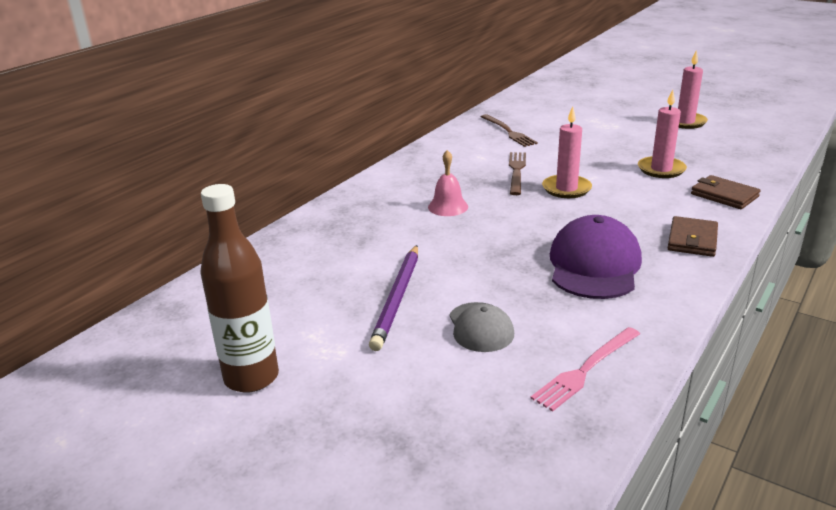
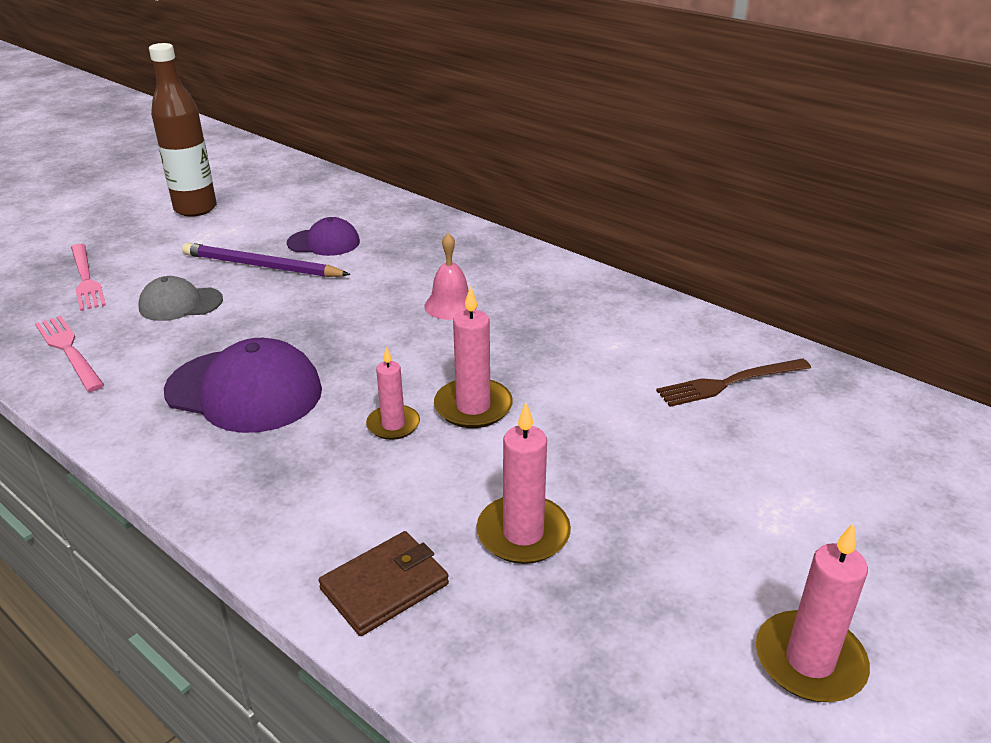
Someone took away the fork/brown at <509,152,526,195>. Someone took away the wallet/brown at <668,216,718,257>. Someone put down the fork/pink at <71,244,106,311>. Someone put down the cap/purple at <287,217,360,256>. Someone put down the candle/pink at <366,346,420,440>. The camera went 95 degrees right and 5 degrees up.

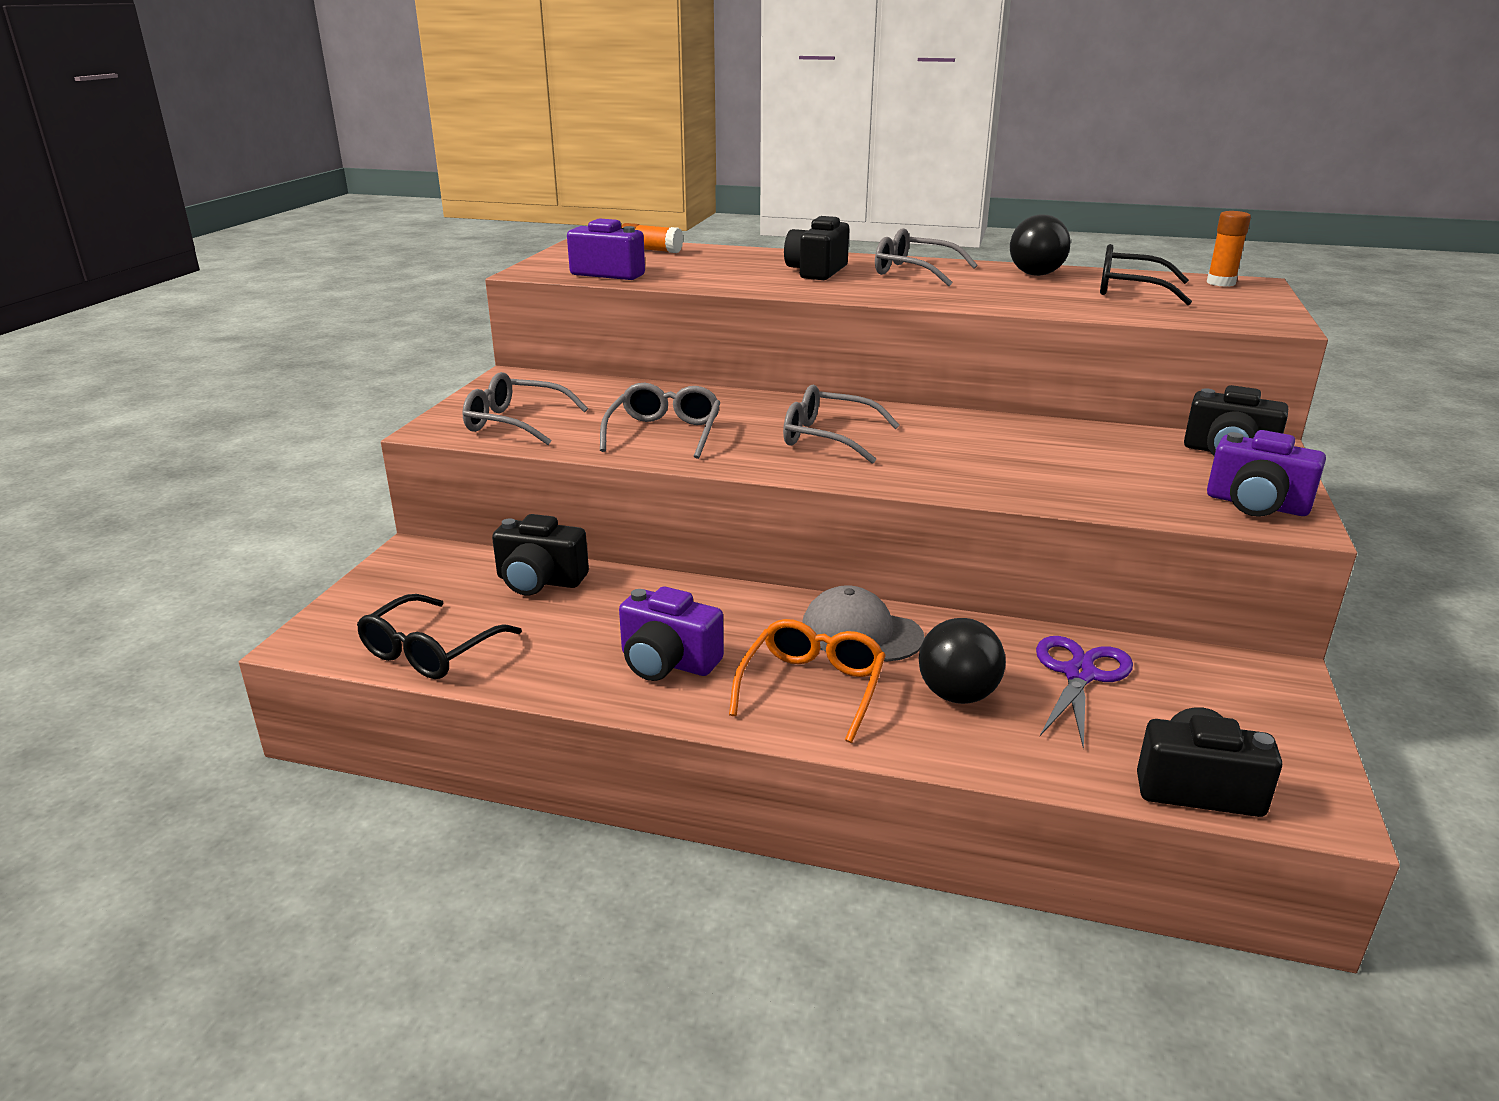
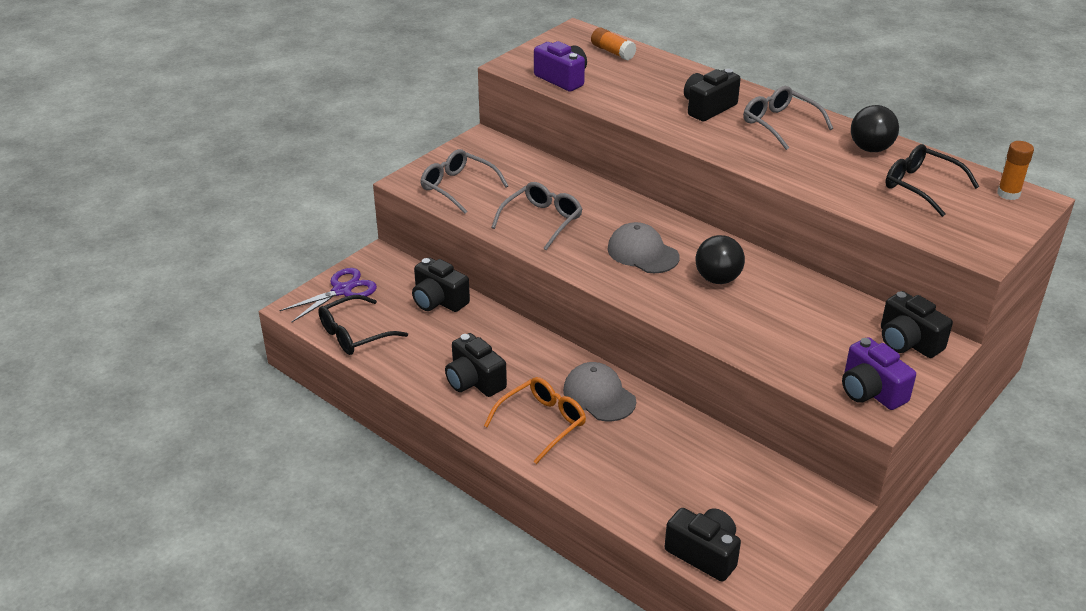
Someone repainted the camera/purple at <619,586,724,681>, which became the camera/black at <445,333,507,397>. Someone swapped the glasses/grey at <783,385,900,464> for the cap/grey at <608,222,680,273>. Someone carried the ball/black from <919,618,1006,704> to <695,235,745,284>. Someone carried the scissors/purple from <1036,636,1133,749> to <279,268,377,322>. The camera went 25 degrees right and 10 degrees up.

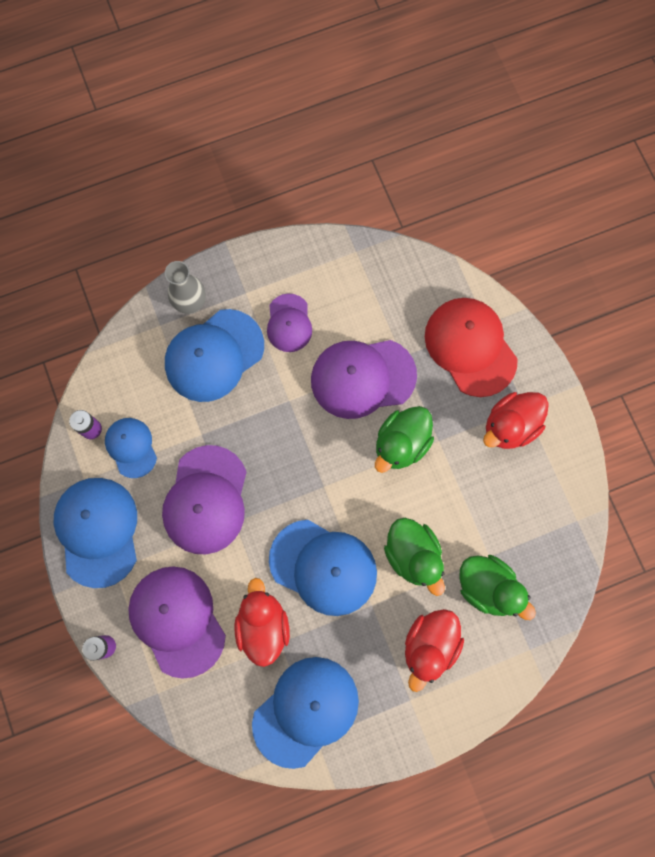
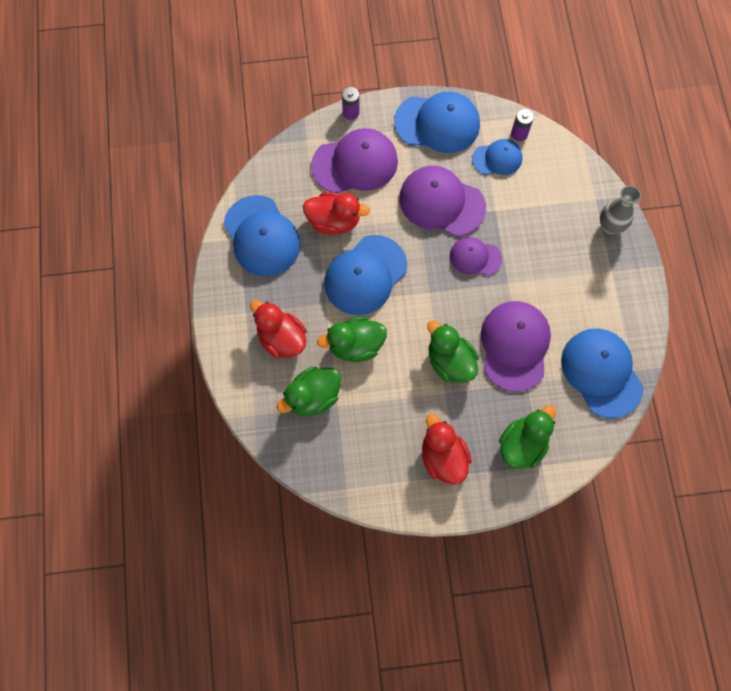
Someone carried the cap/blue from <165,309,264,402> to <561,329,644,418>. Someone carried the cap/purple from <267,294,312,352> to <450,237,502,276>. Someone swapped the cap/red at <425,298,518,397> for the duck/green at <499,405,556,469>. The camera went 105 degrees right and 5 degrees down.

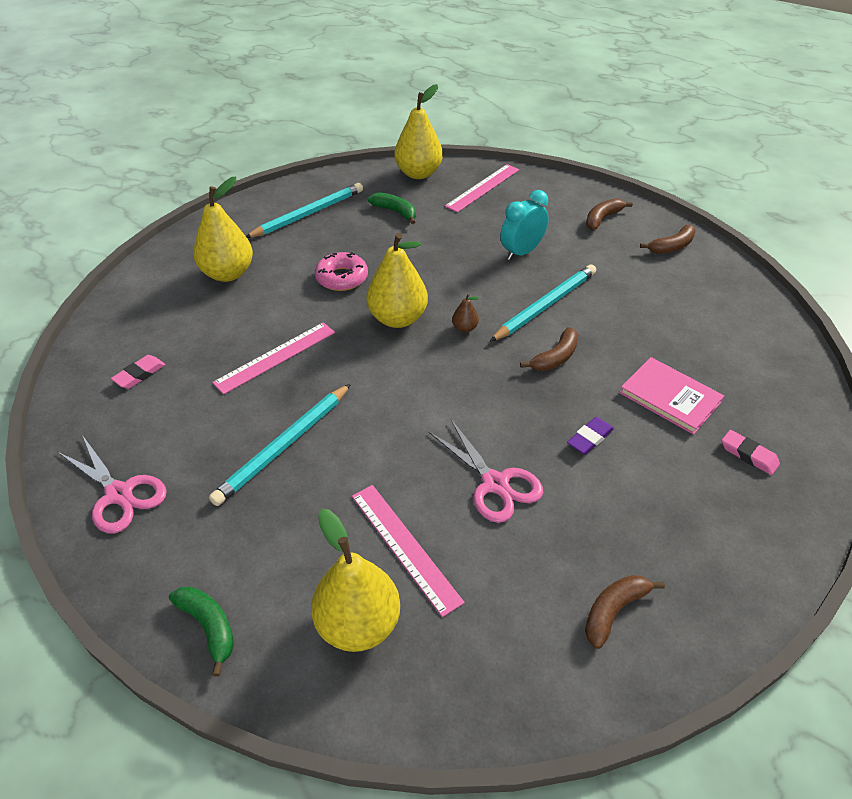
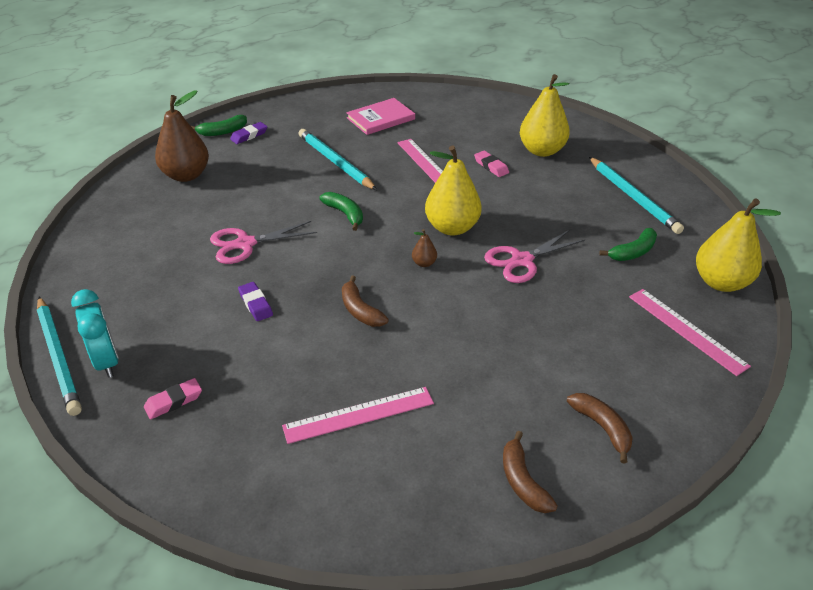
Someone carried the scissors/pink from <58,436,167,534> to <484,230,585,283>. Someone carried the eraser/pink from <111,355,166,389> to <474,151,509,177>. Someone repainted the pear/yellow at <311,509,400,652>, which became the pear/brown at <155,90,209,182>. Someone took away the donut/pink at <315,252,368,291>. Someone carried the ruler/pink from <352,485,465,617> to <282,387,434,444>. Someone carried the pencil/turquoise from <489,264,596,342> to <37,297,82,416>. Someone carried the clock/turquoise from <500,190,549,260> to <71,289,119,378>. Someone took away the banana/brown at <585,575,665,649>. Someone carried the book/pink from <619,357,724,435> to <346,98,415,135>. Someone put down the eraser/purple at <230,122,267,144>. Someone put down the banana/green at <319,192,363,231>. The camera went 105 degrees right and 5 degrees down.

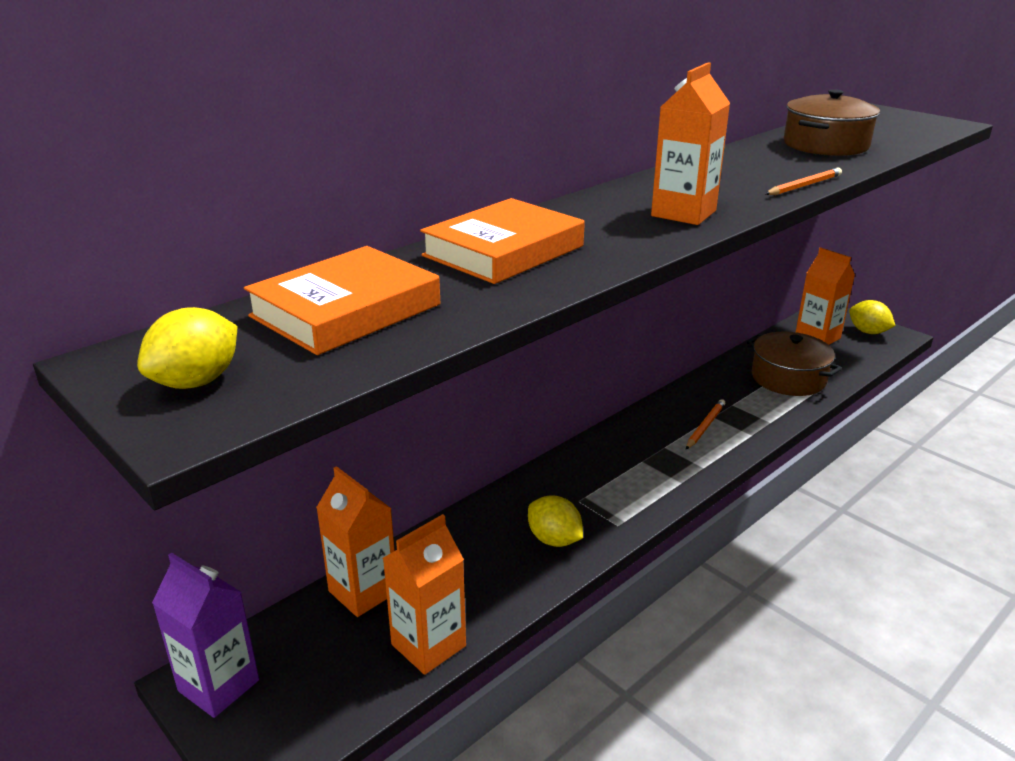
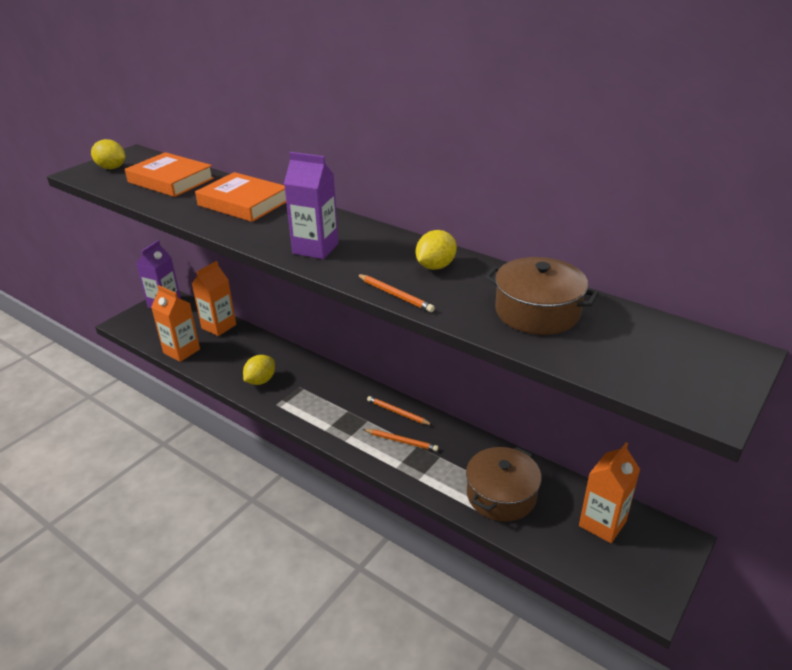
Someone repainted the carton/orange at <651,62,730,225>, which became the carton/purple at <284,152,339,259>. Someone carried the lemon/yellow from <849,300,896,334> to <416,230,457,270>. Someone put down the pencil/orange at <367,396,432,425>. The camera went 80 degrees right and 5 degrees up.

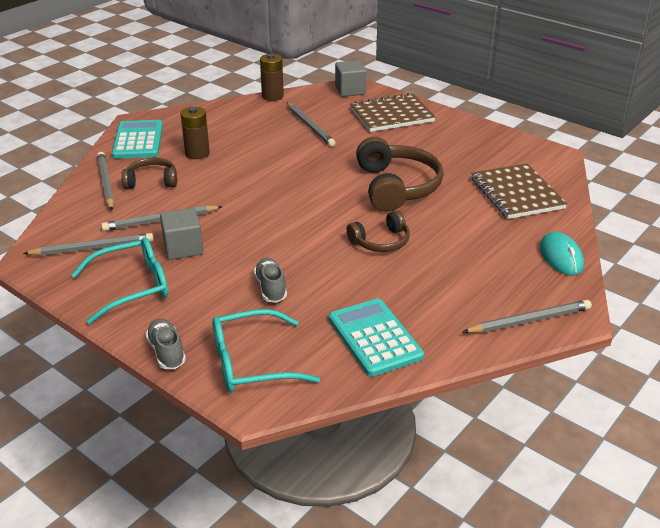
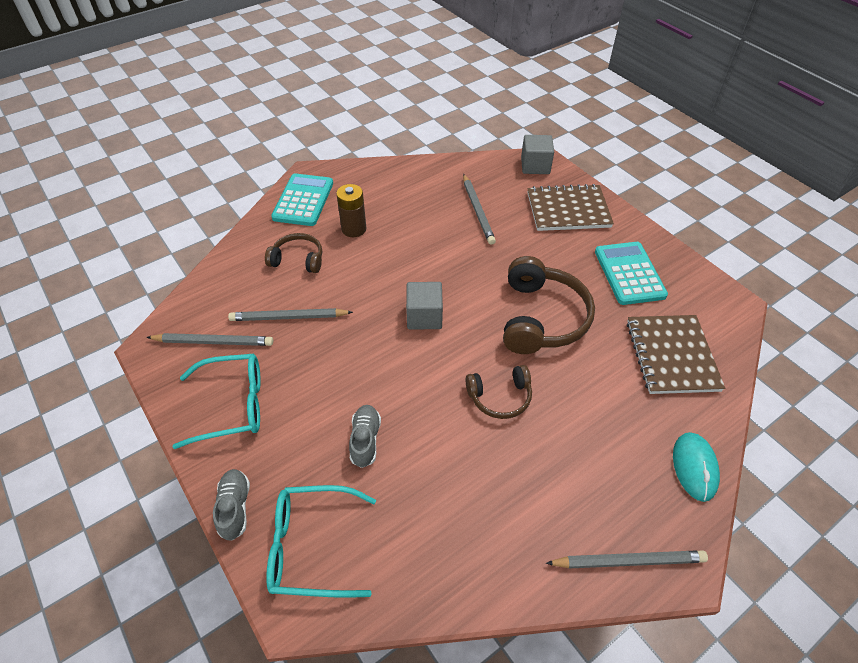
Someone took away the pencil/grey at <97,152,114,211>. Someone carried the cube/grey from <160,208,203,260> to <406,282,443,329>. Someone took away the battery/brown at <260,54,284,101>. Someone carried the calculator/turquoise from <329,298,424,377> to <595,242,668,305>. The camera went 15 degrees right and 15 degrees up.

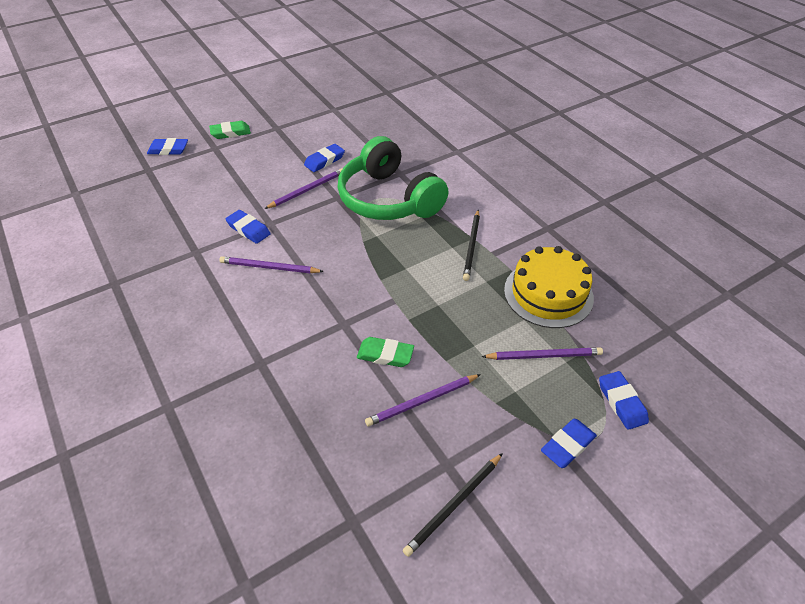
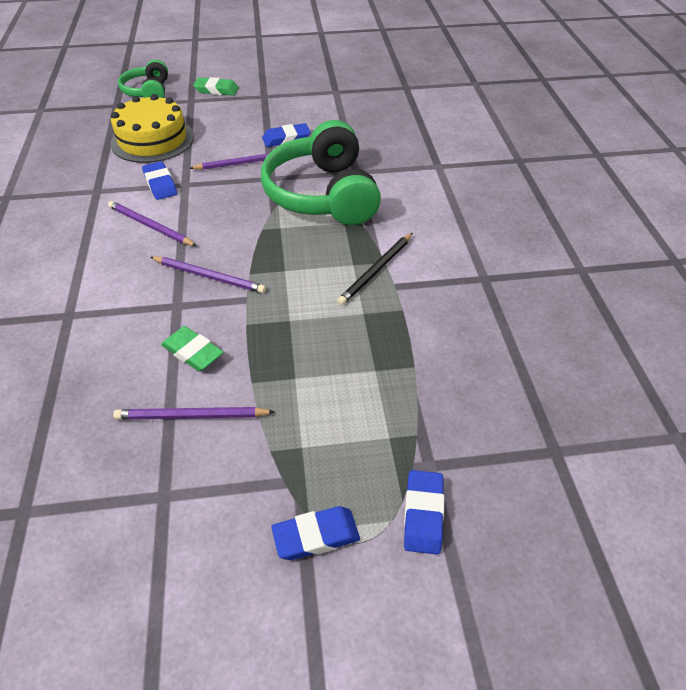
Someone swapped the eraser/blue at <147,138,188,155> for the headphones/green at <118,60,168,98>. Someone took away the pencil/black at <403,453,503,557>. Someone carried the pencil/purple from <481,347,603,360> to <150,256,266,293>. Someone carried the cake/yellow from <504,246,594,328> to <110,94,194,163>. The camera went 25 degrees right and 0 degrees up.

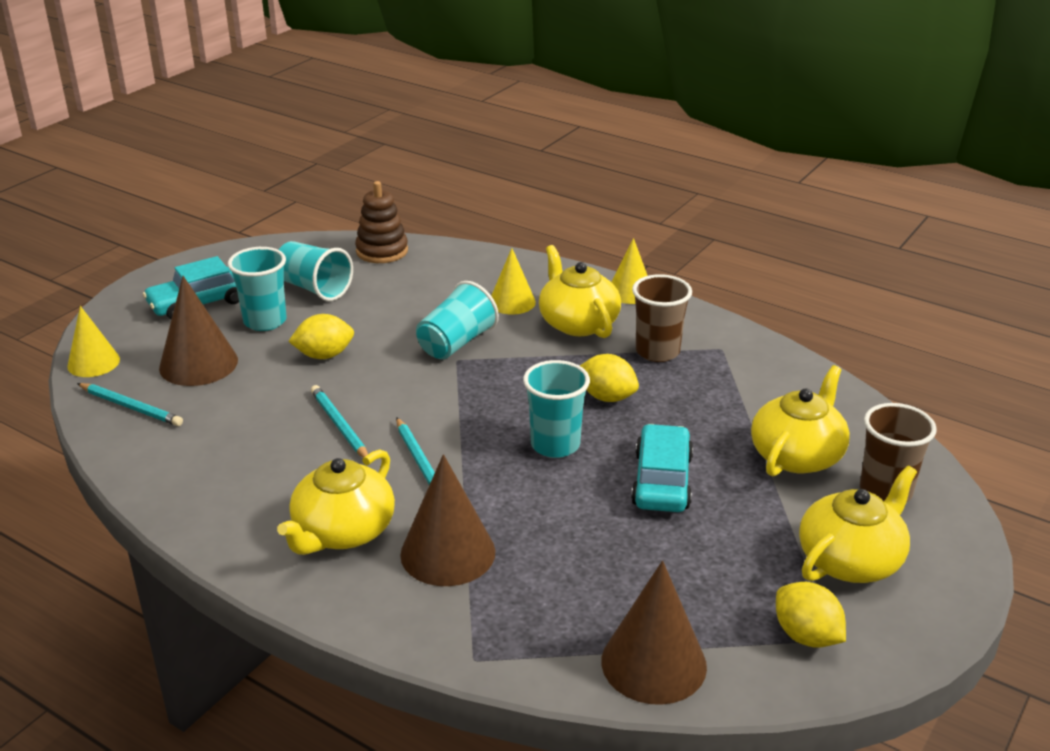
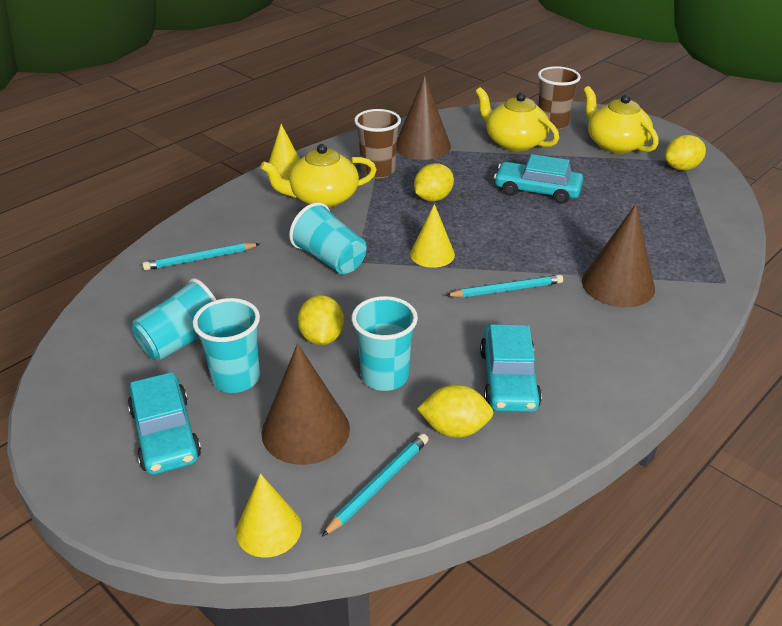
Someone took away the teapot/yellow at <277,449,395,555>. Someone carried the pencil/turquoise from <311,385,368,458> to <142,243,260,270>. Someone took away the stacking toy/brown at <355,181,408,263>. Someone carried the cone/yellow from <491,248,536,315> to <410,204,455,268>. Someone carried the cup/turquoise from <523,360,590,458> to <352,296,418,391>. Someone carried the cone/brown from <601,561,707,705> to <396,75,451,160>. Someone put down the lemon/yellow at <417,385,493,438>. Someone put down the car/turquoise at <480,324,542,412>. The camera went 80 degrees left and 5 degrees up.

